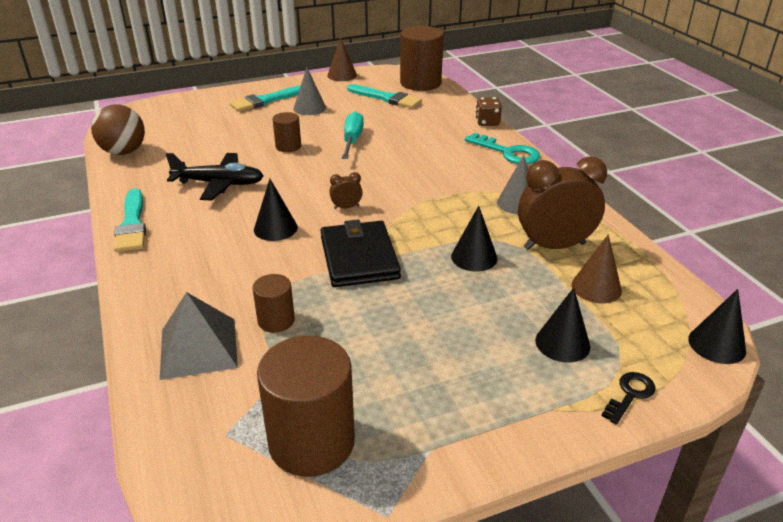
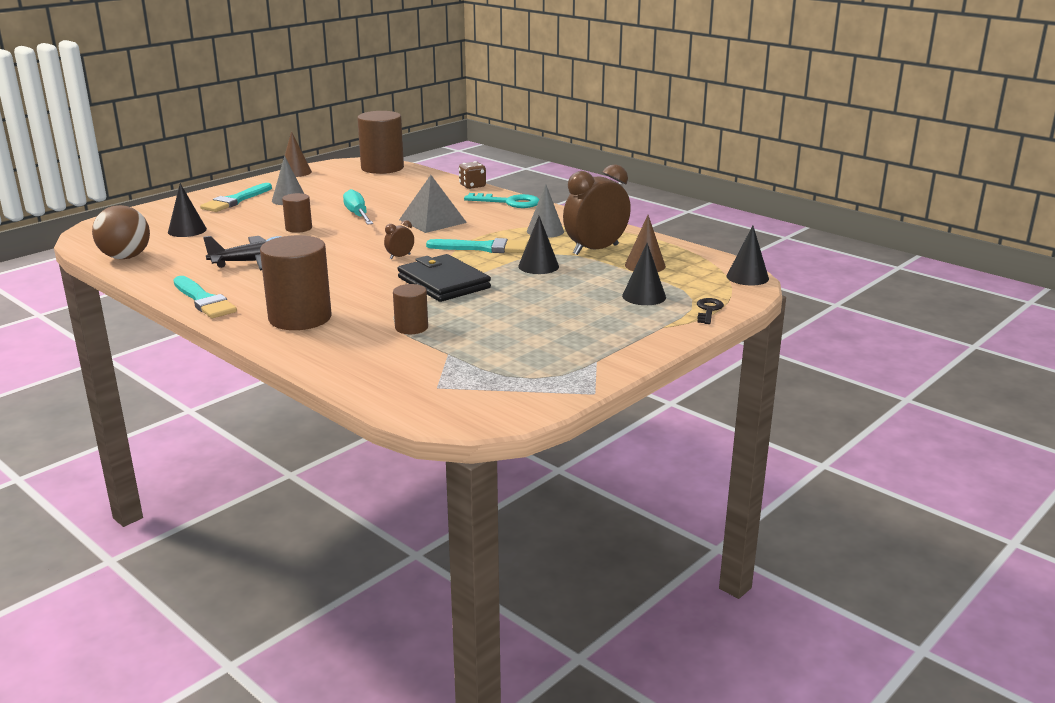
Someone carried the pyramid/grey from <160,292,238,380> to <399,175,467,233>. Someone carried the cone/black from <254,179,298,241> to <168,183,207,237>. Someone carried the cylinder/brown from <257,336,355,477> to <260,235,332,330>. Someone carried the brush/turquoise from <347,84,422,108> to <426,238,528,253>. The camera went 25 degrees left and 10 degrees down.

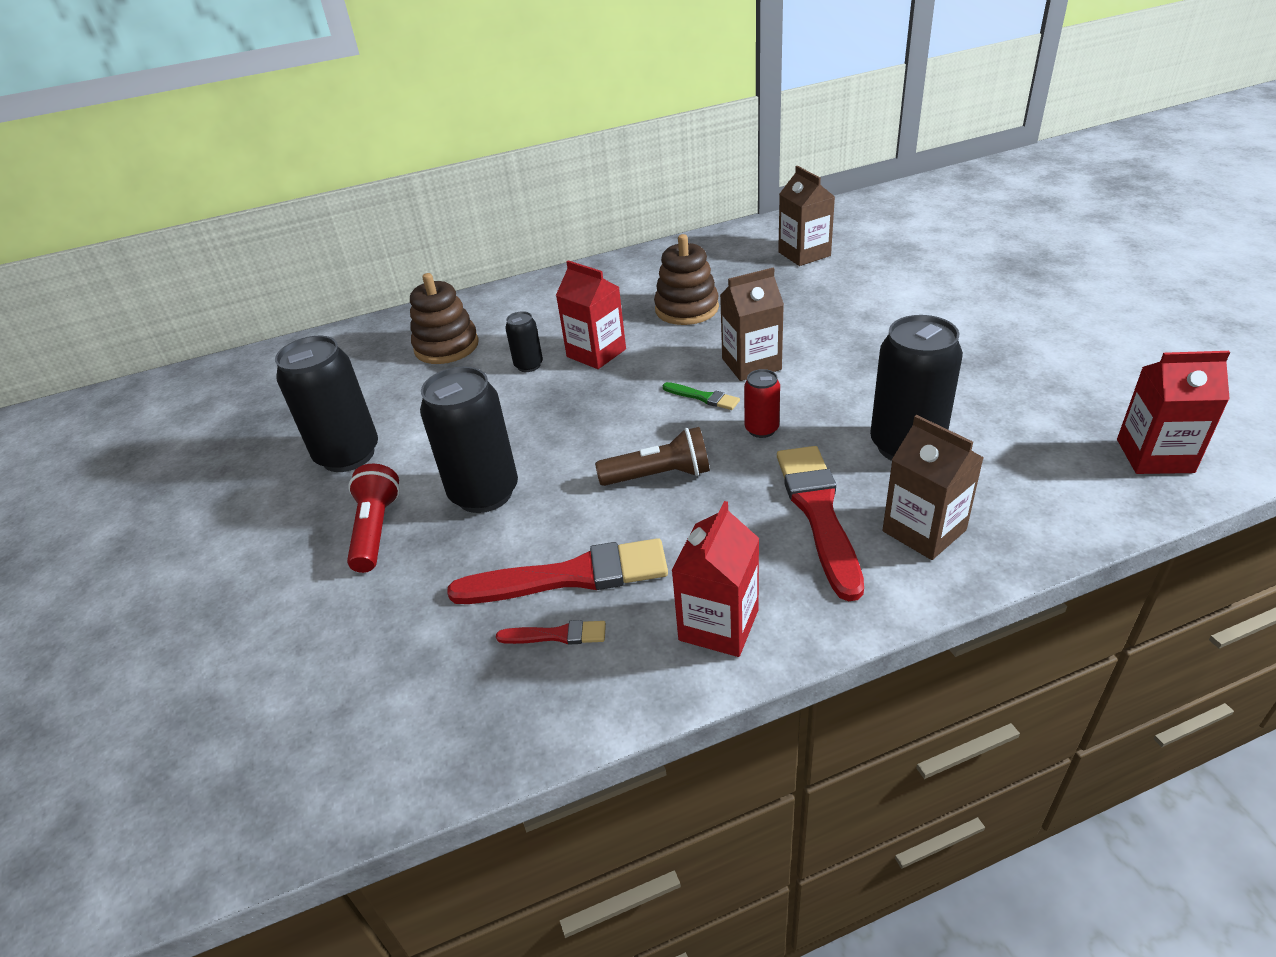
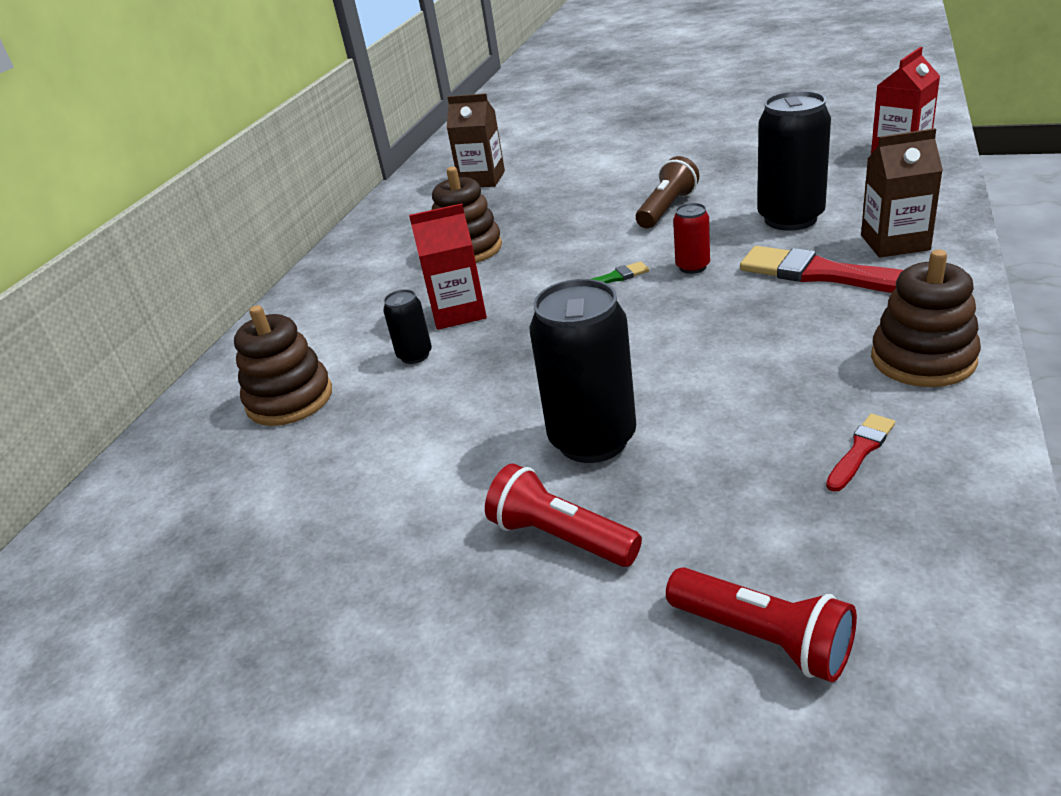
Someone took away the can/black at <275,336,378,472>. Someone took away the brush/red at <447,538,668,604>. Someone carried the flashlight/brown from <595,427,710,486> to <636,156,699,228>. Someone swapped the carton/red at <671,501,759,657> for the stacking toy/brown at <871,250,981,387>. Someone took away the carton/brown at <720,268,784,381>. Someone put down the flashlight/red at <666,567,857,682>. The camera went 50 degrees left and 5 degrees down.

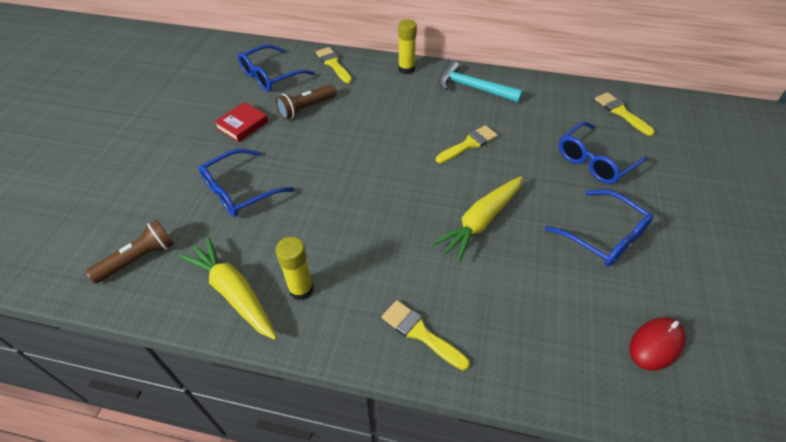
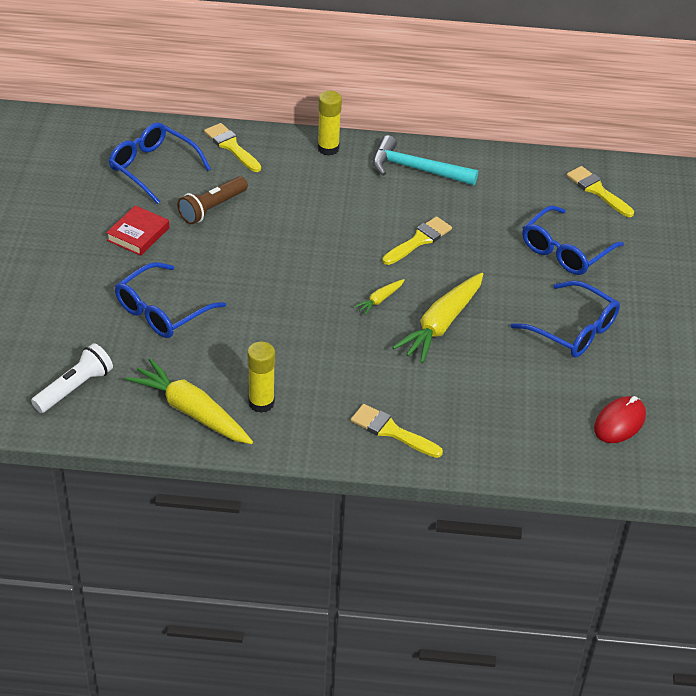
Someone repainted the flashlight/brown at <86,220,174,283>, which became the flashlight/white at <31,343,113,413>. Someone rotated the glasses/blue at <238,44,315,92> by 90 degrees clockwise. Someone put down the carrot/yellow at <354,279,404,315>. The camera went 10 degrees left and 5 degrees down.

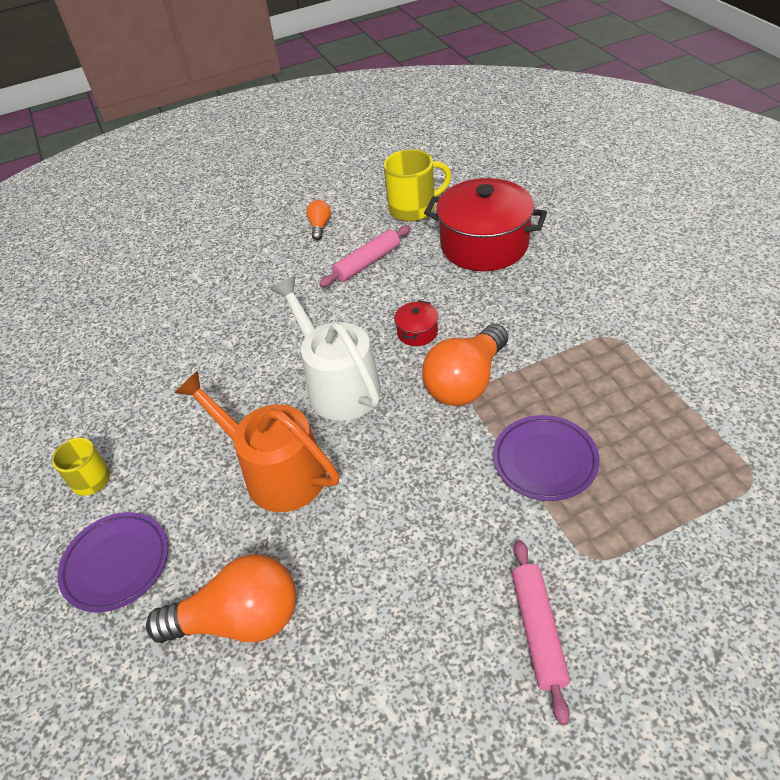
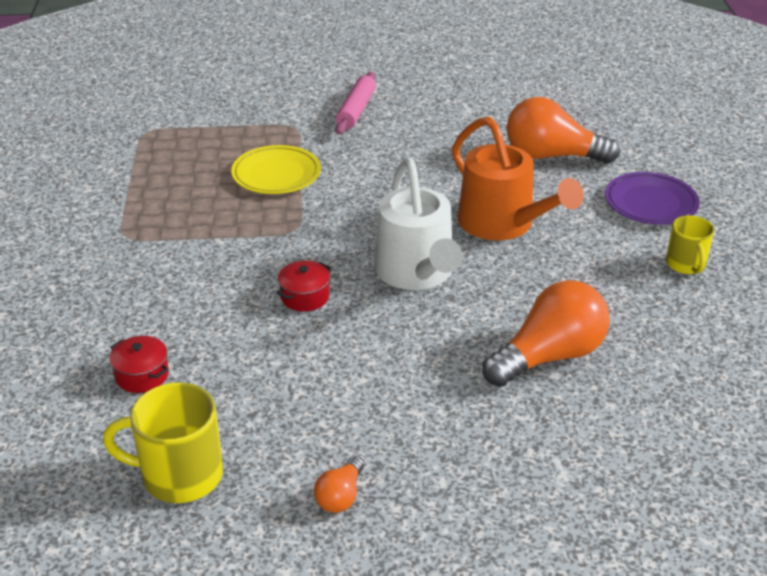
Someone took away the rolling pin/pink at <319,225,411,287>. Someone carried the light bulb/orange from <422,324,508,406> to <482,280,610,387>. Someone scaled the pot/red at <424,178,547,271> by 0.42. Someone repainted the plate/purple at <493,415,600,501>, which became the plate/yellow at <231,145,321,194>. The camera went 165 degrees left and 10 degrees down.

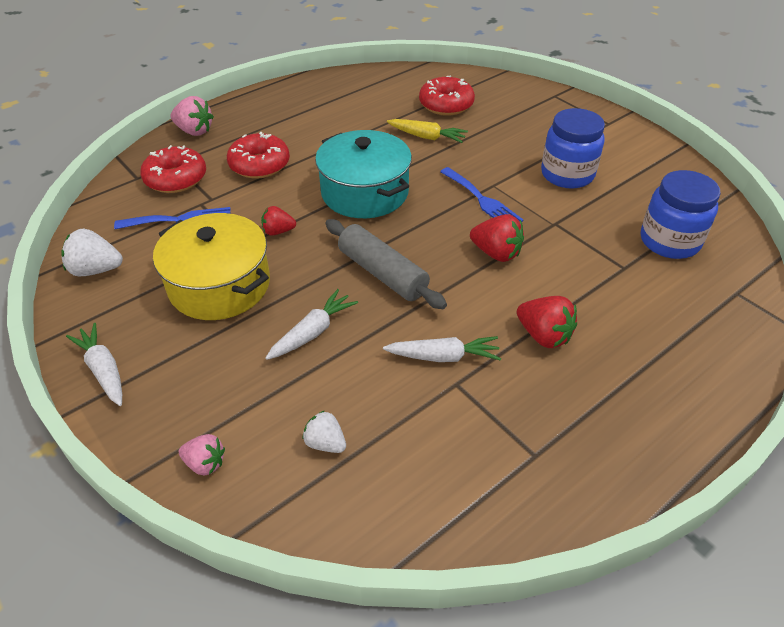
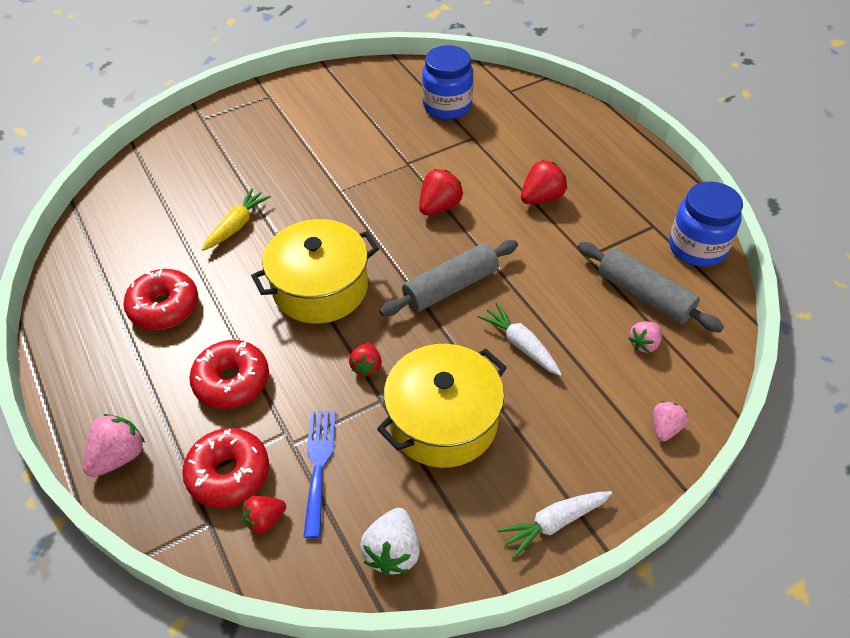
Someone repainted the strawberry/white at <303,411,346,453>, which became the strawberry/pink at <628,321,662,353>. Someone repainted the pot/turquoise at <315,130,412,218>, which became the pot/yellow at <251,219,379,323>. Someone took away the carrot/white at <383,336,501,362>. Someone carried the donut/red from <419,75,475,116> to <123,269,198,330>. Someone took away the fork/blue at <440,167,523,222>. Someone carried the jar/blue from <541,108,605,189> to <669,182,743,267>. Someone put down the strawberry/red at <243,496,286,534>. Someone put down the rolling pin/grey at <578,242,724,333>. The camera went 80 degrees left and 5 degrees up.

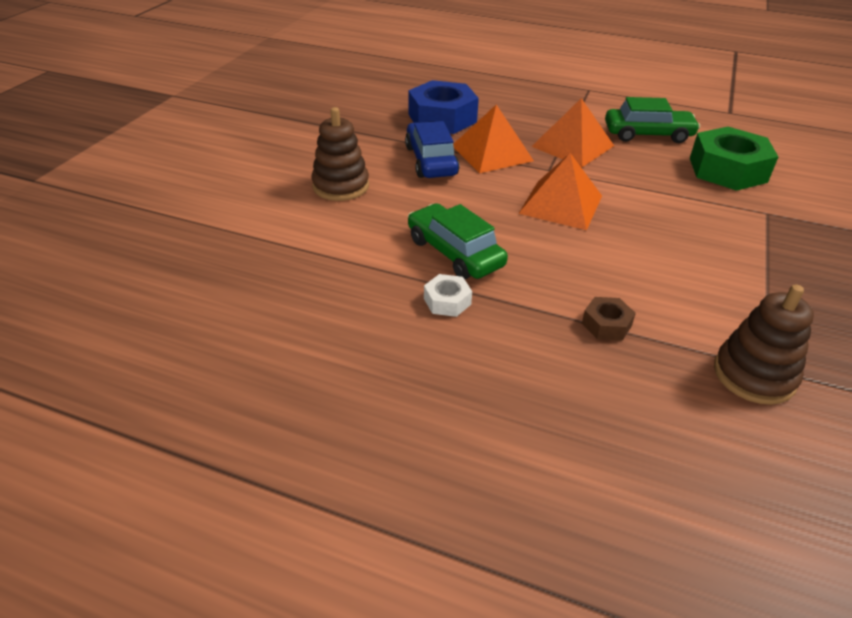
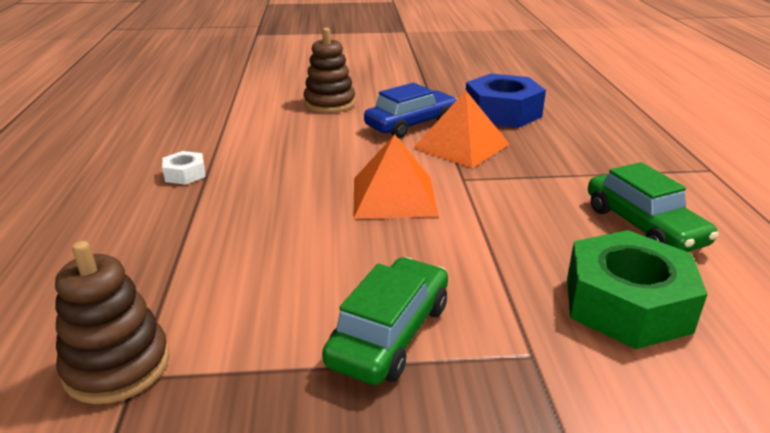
Someone carried the car/green from <408,203,508,279> to <322,257,448,385>. Someone took away the pyramid/orange at <531,98,614,167>. Someone took away the nut/brown at <582,297,636,341>. The camera went 65 degrees right and 10 degrees down.

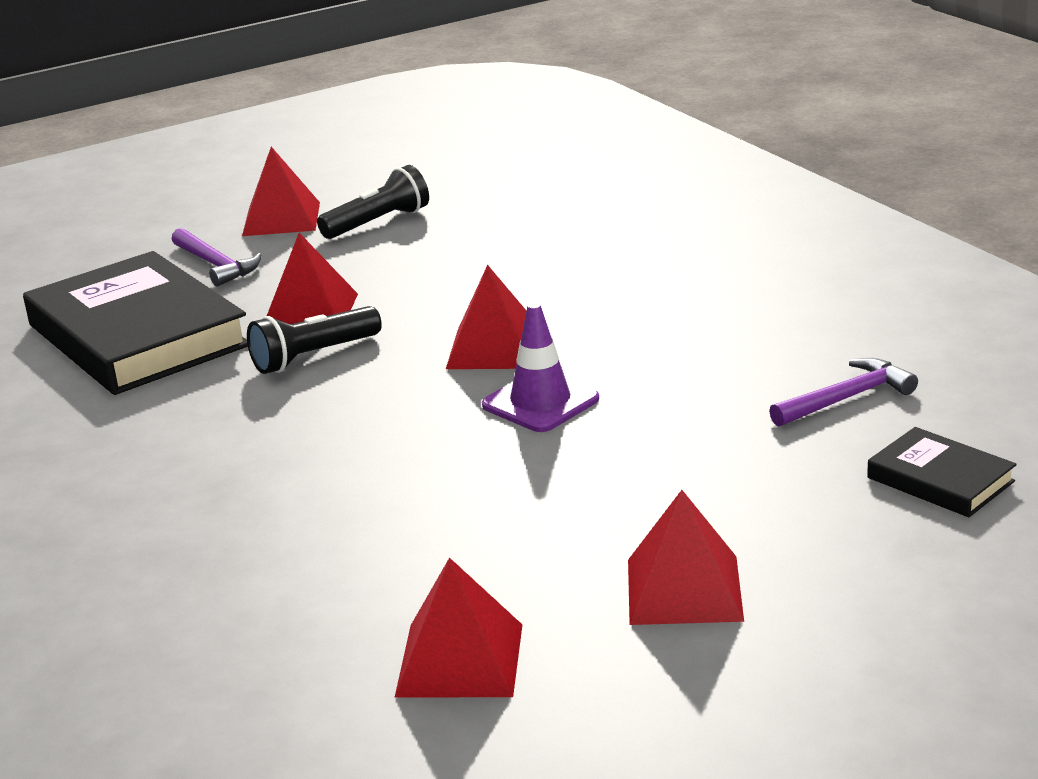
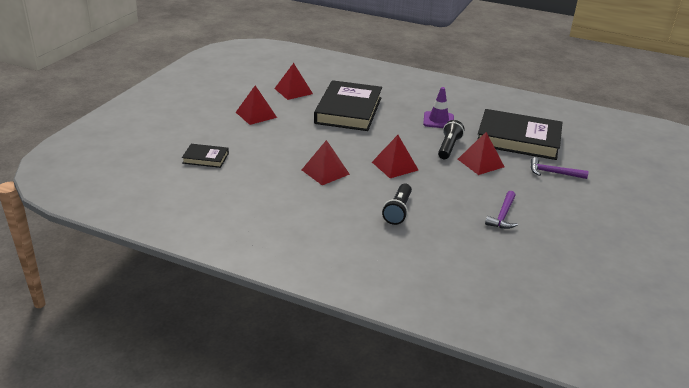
Someone carried the pyramid/red from <242,147,320,236> to <302,140,350,185>. Someone carried the flashlight/black from <317,165,429,239> to <382,184,412,225>. Someone carried the traffic cone/purple from <482,303,599,432> to <423,87,454,128>. Someone carried the hammer/purple from <769,358,918,427> to <485,191,518,229>. Someone put down the book/black at <314,80,382,131>. The camera went 140 degrees right and 5 degrees up.

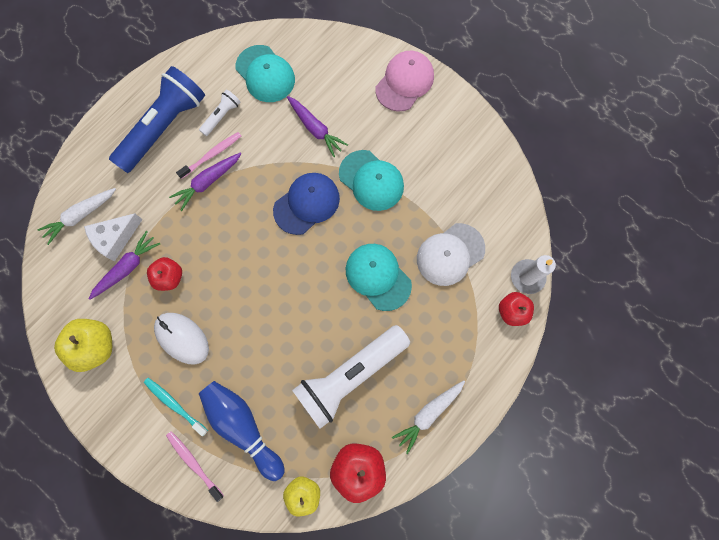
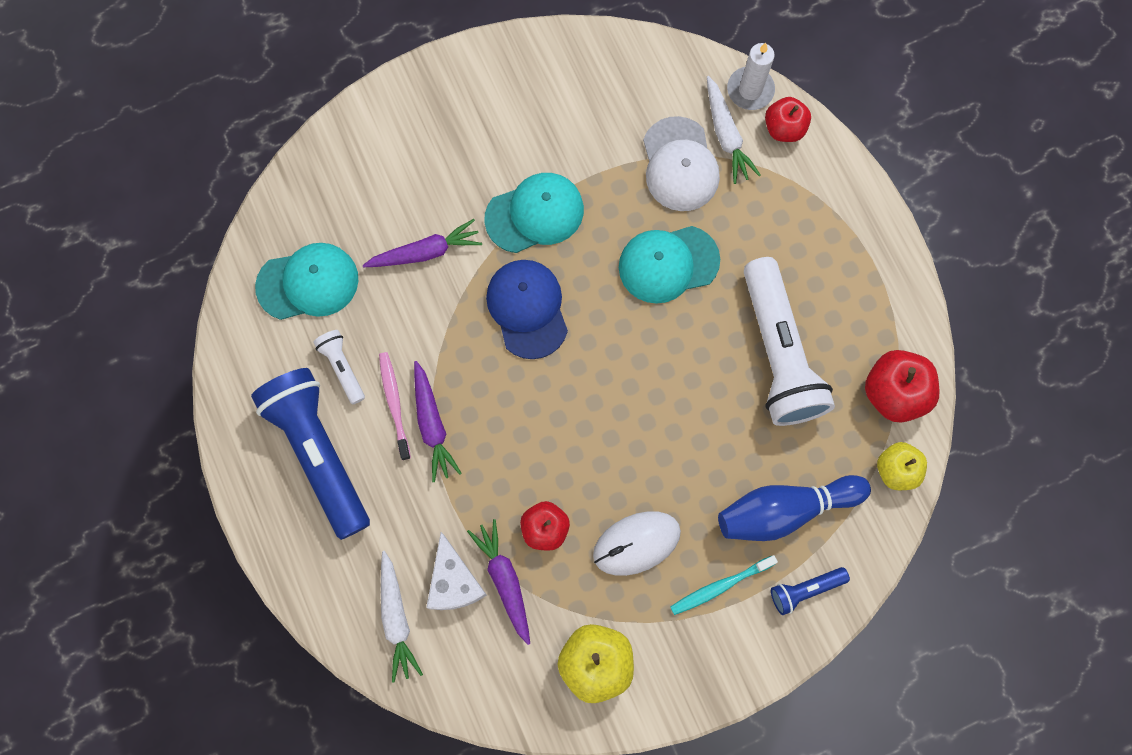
Someone swapped the toothbrush/pink at <166,431,224,502> for the flashlight/blue at <771,567,850,615>. Someone took away the cap/pink at <375,51,434,112>. Someone carried the carrot/white from <392,380,465,454> to <707,76,761,184>. The camera went 65 degrees left and 0 degrees up.

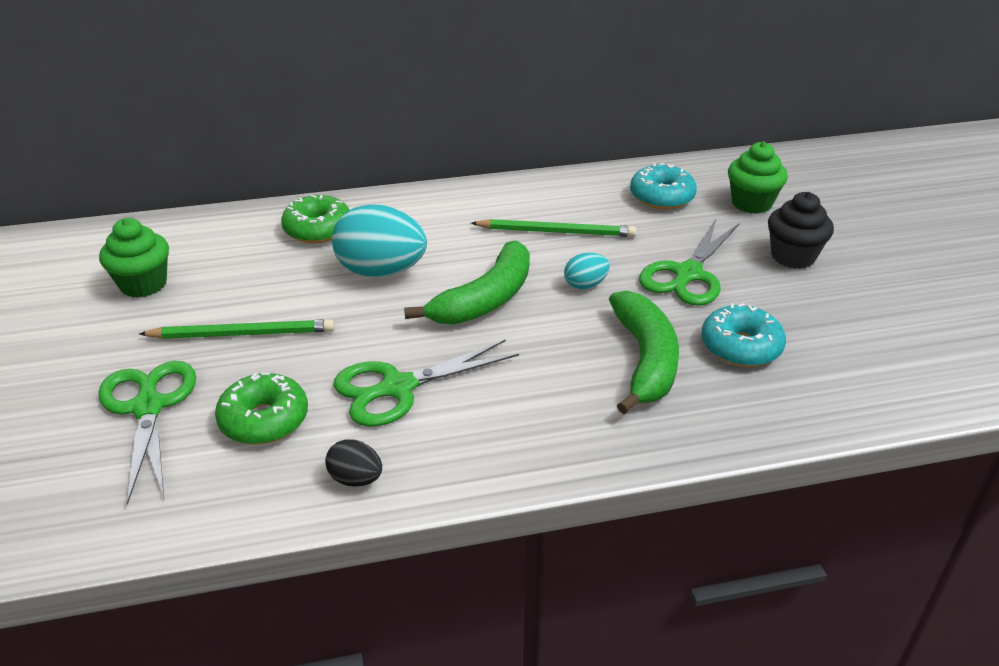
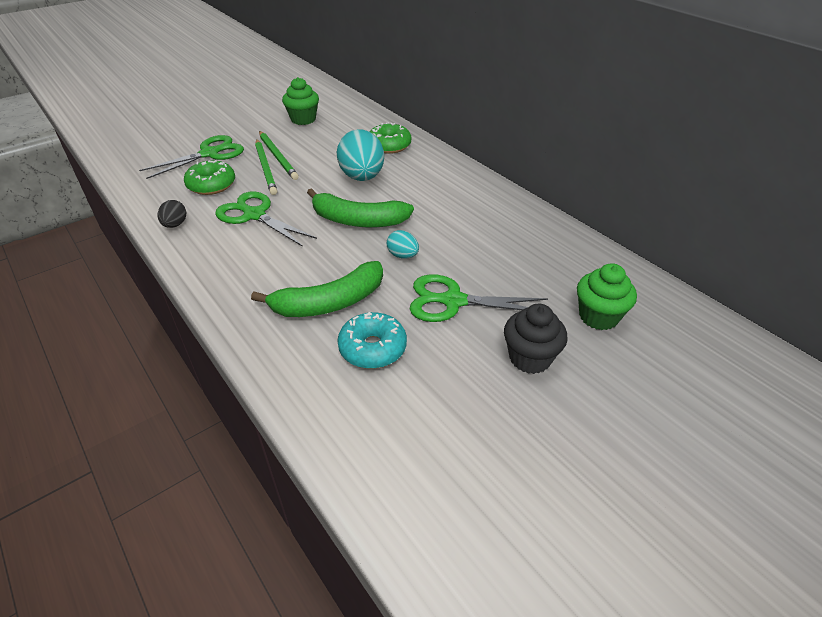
Someone carried the pencil/green from <471,219,636,237> to <255,139,277,195>. Someone took away the donut/turquoise at <630,163,697,210>. The camera went 65 degrees right and 5 degrees up.

